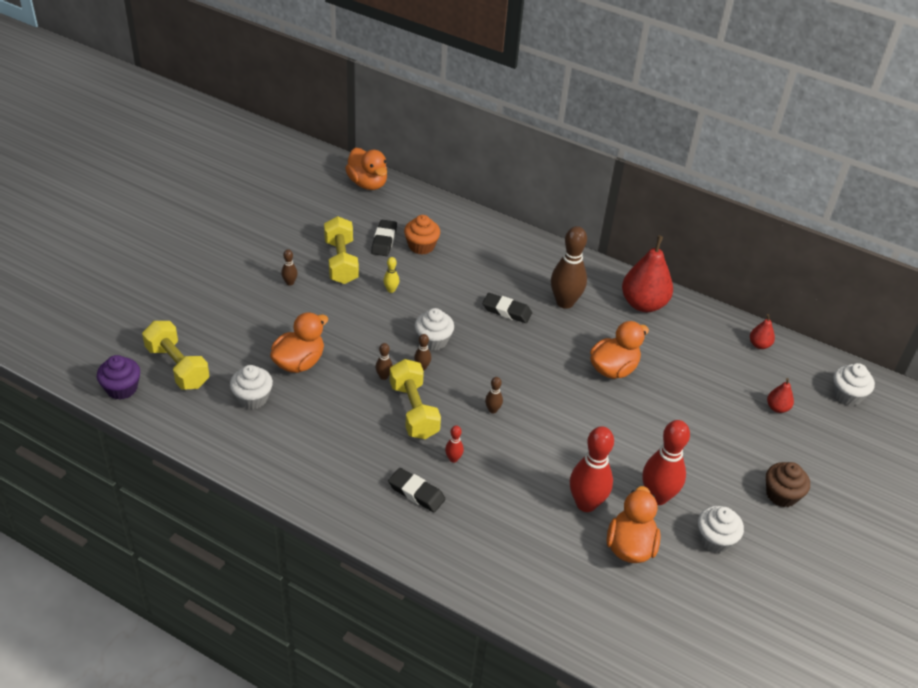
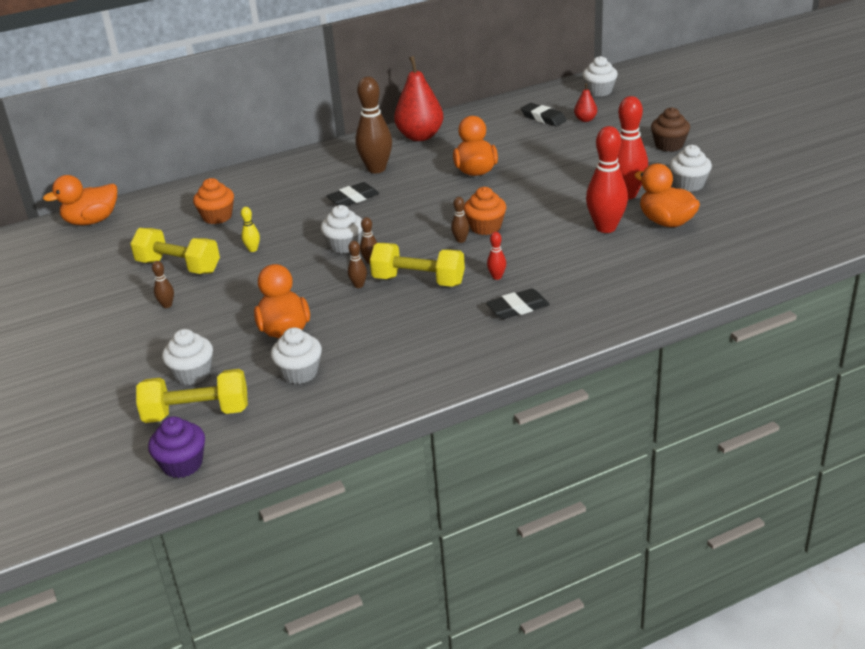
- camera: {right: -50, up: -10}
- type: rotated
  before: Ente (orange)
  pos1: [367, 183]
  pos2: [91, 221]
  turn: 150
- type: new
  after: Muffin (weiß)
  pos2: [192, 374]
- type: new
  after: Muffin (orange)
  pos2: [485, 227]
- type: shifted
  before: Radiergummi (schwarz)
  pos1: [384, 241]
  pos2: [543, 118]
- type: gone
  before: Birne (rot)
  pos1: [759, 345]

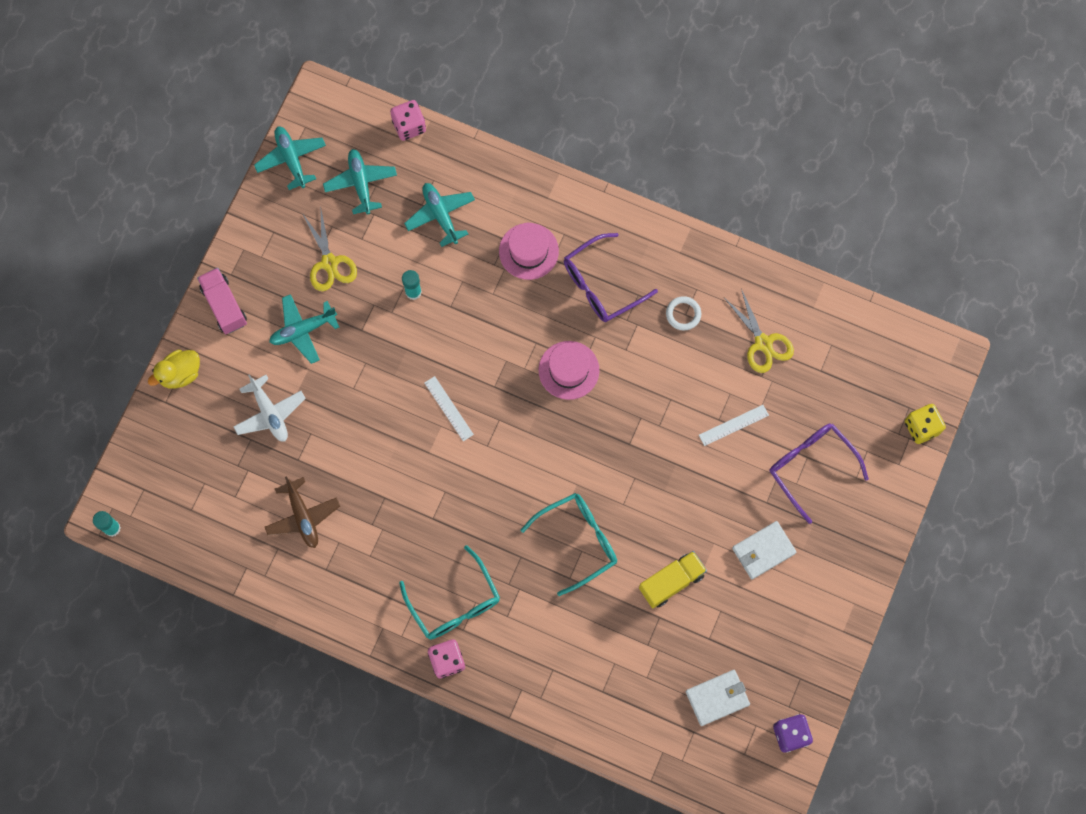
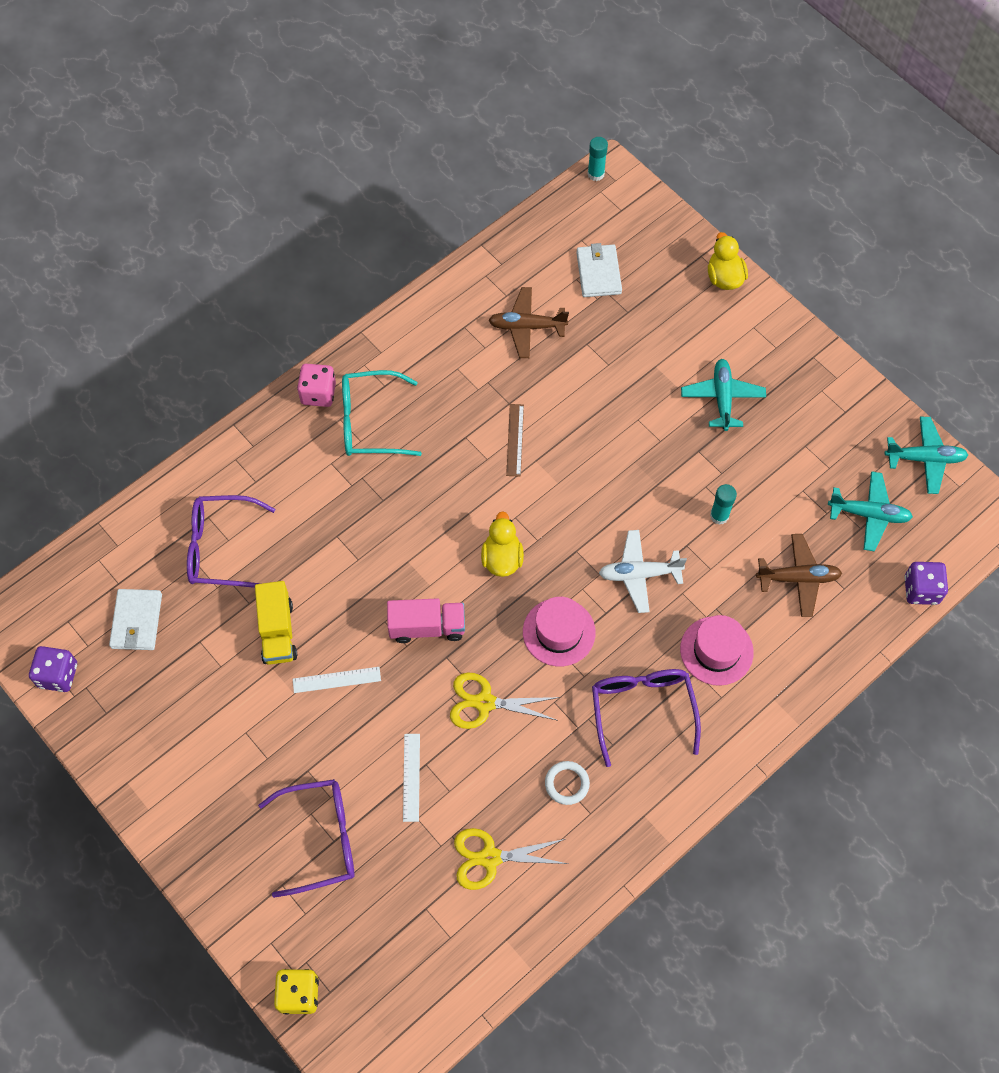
- camera: {right: 115, up: -10}
- type: new
  after: Brille (lila)
  pos2: [221, 548]
- type: shifted
  before: Lineal (weiß)
  pos1: [448, 408]
  pos2: [336, 679]
- type: shifted
  before: Lastwagen (rosa)
  pos1: [224, 305]
  pos2: [427, 627]
- type: shifted
  before: Schere (gelb)
  pos1: [329, 263]
  pos2: [484, 702]
- type: new
  after: Ente (gelb)
  pos2: [502, 558]
- type: new
  after: Lineal (braun)
  pos2: [515, 440]
- type: shifted
  before: Geldbörse (weiß)
  pos1: [763, 551]
  pos2: [598, 273]
- type: shifted
  before: Flugzeug (weiß)
  pos1: [270, 413]
  pos2: [639, 574]
- type: repainted
  before: Flugzeug (türkis)
  after: Flugzeug (braun)
  pos1: [440, 215]
  pos2: [798, 578]
- type: repainted
  before: Spielwürfel (rosa)
  after: Spielwürfel (lila)
  pos1: [409, 126]
  pos2: [921, 590]
- type: gone
  before: Brille (türkis)
  pos1: [578, 541]

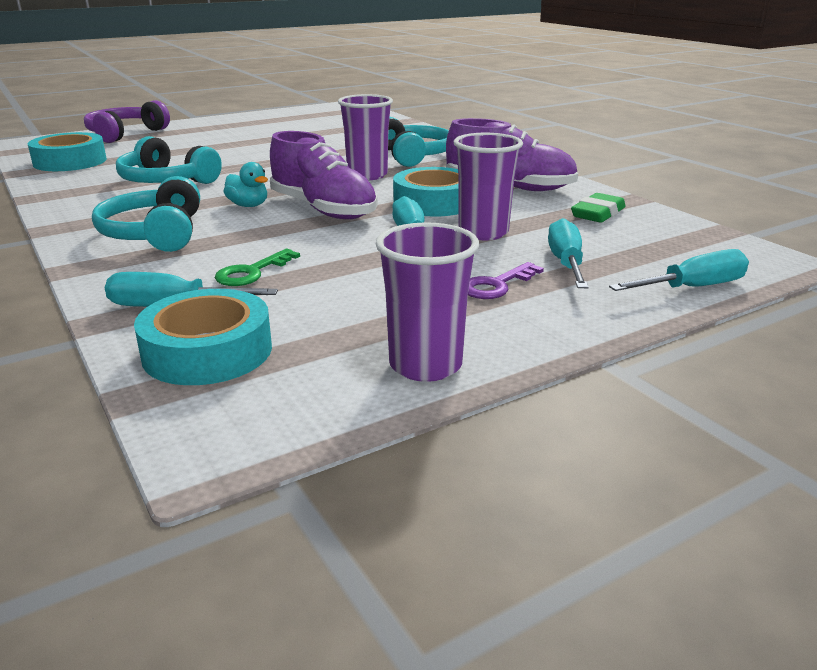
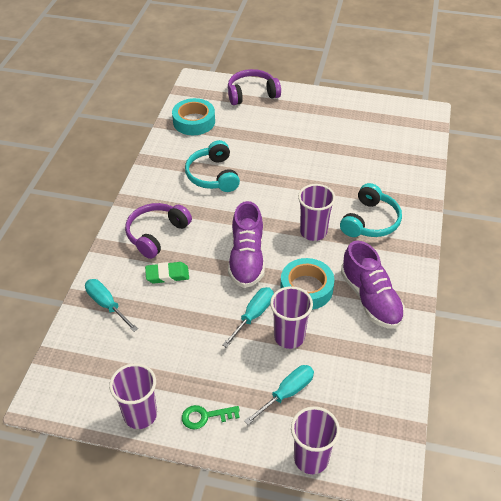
- camera: {right: 45, up: 20}
- type: repainted
  before: Kopfhörer (türkis)
  after: Kopfhörer (lila)
  pos1: [155, 234]
  pos2: [156, 234]
- type: shifted
  before: Radiergummi (grün)
  pos1: [597, 213]
  pos2: [167, 275]
- type: shifted
  before: Schlüssel (grün)
  pos1: [252, 272]
  pos2: [205, 416]
- type: swapped
  before: Schraubenzieher (türkis)
  after: Becher (lila)
  pos1: [692, 288]
  pos2: [311, 458]
- type: gone
  before: Klebeband (türkis)
  pos1: [207, 351]
- type: gone
  before: Ente (türkis)
  pos1: [248, 205]
- type: gone
  before: Schlüssel (lila)
  pos1: [497, 285]

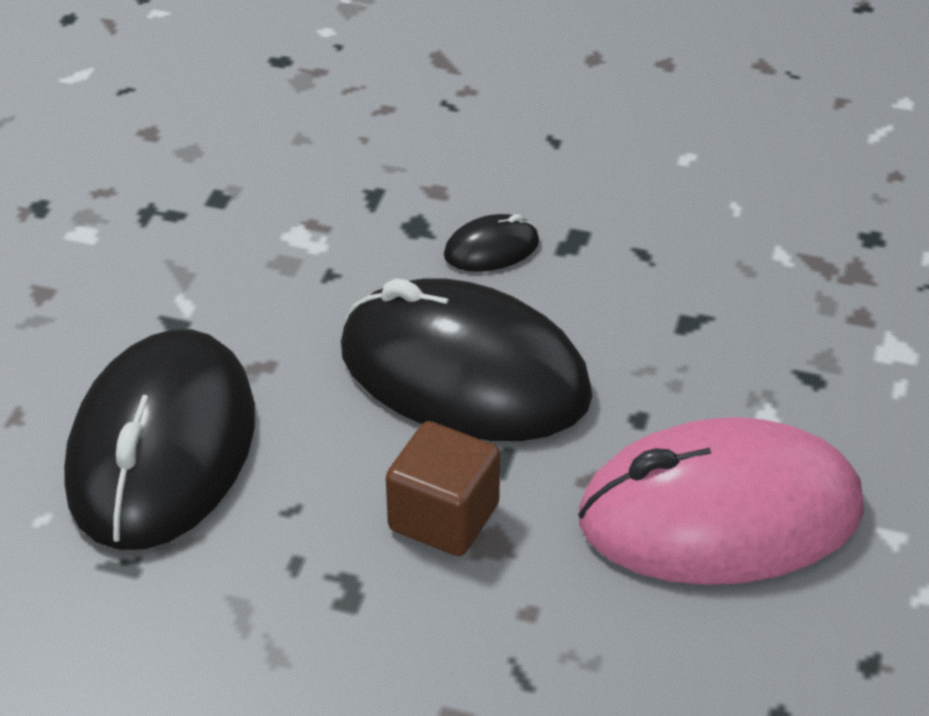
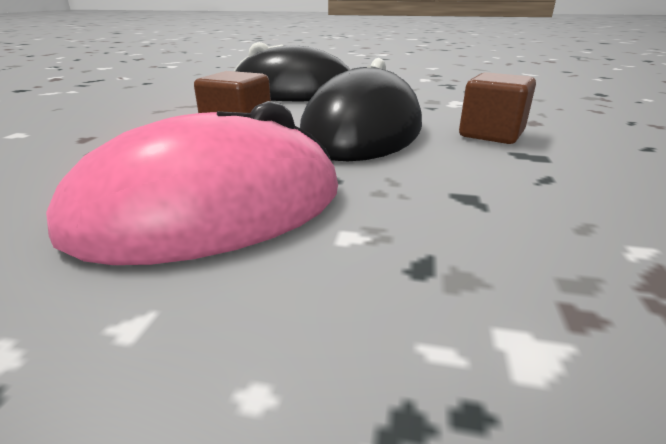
- camera: {right: 85, up: -15}
- type: rotated
  before: Computermaus (rosa)
  pos1: [720, 514]
  pos2: [211, 209]
  turn: 75
- type: swapped
  before: Computermaus (schwarz)
  after: Kubus (braun)
  pos1: [491, 249]
  pos2: [491, 134]

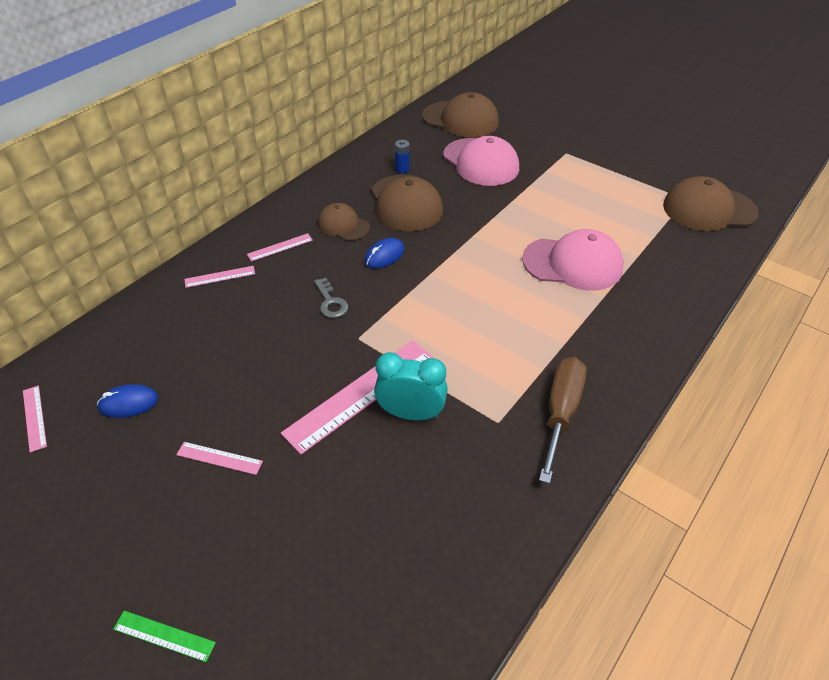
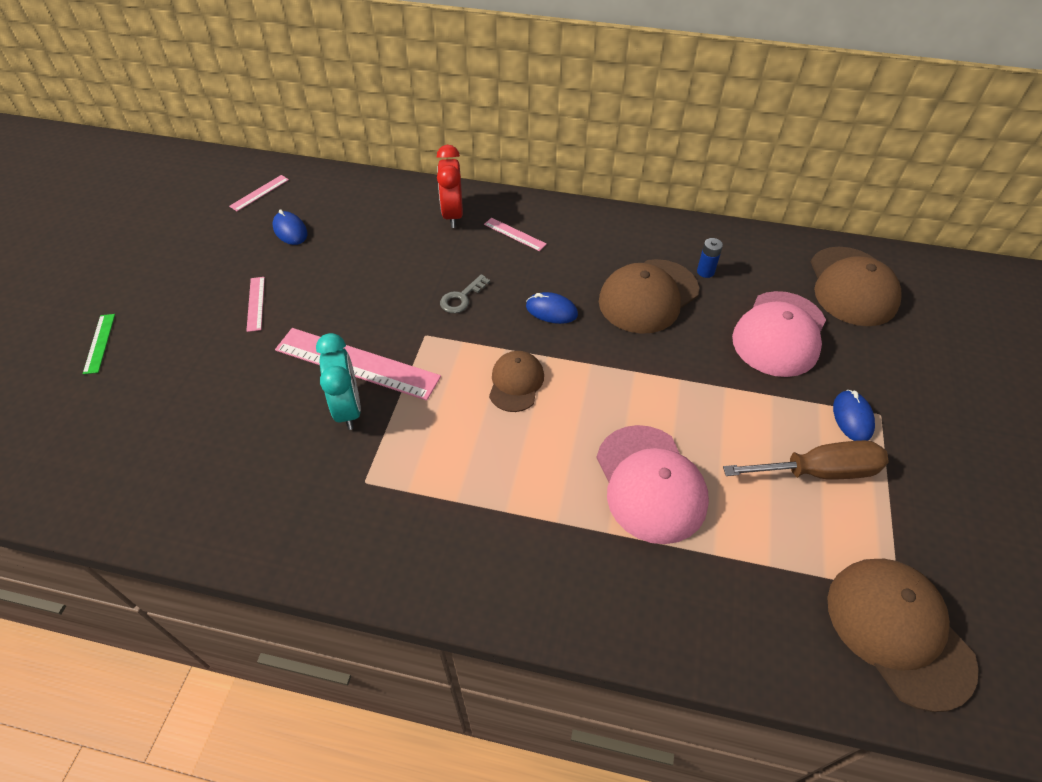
- camera: {right: 65, up: 5}
- type: swapped
  before: Lineal (rosa)
  after: Wecker (rot)
  pos1: [220, 276]
  pos2: [452, 215]
- type: shifted
  before: Kappe (braun)
  pos1: [343, 225]
  pos2: [516, 383]
- type: shifted
  before: Schraubenzieher (braun)
  pos1: [561, 412]
  pos2: [818, 471]
- type: new
  after: Computermaus (blau)
  pos2: [852, 418]

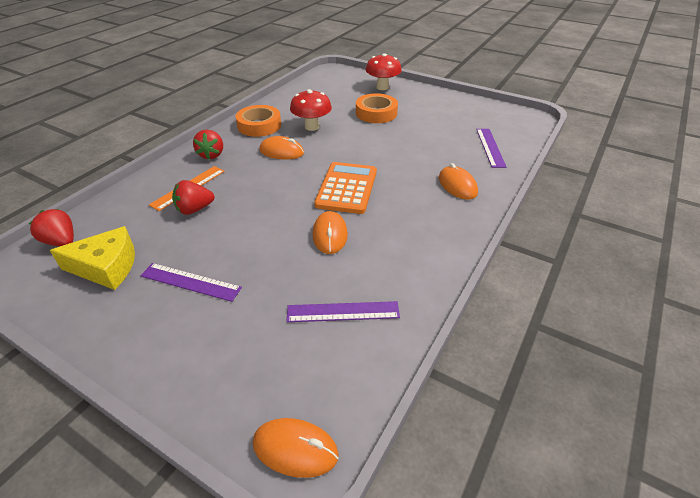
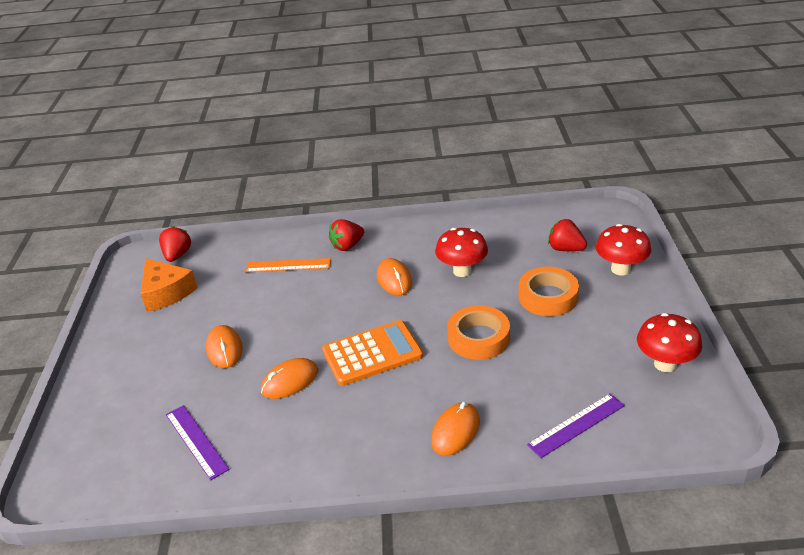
- camera: {right: 60, up: -5}
- type: repainted
  before: Käse (gelb)
  after: Käse (orange)
  pos1: [106, 267]
  pos2: [166, 292]
- type: shifted
  before: Computermaus (orange)
  pos1: [295, 449]
  pos2: [224, 349]
- type: shifted
  before: Klebeband (orange)
  pos1: [259, 125]
  pos2: [478, 338]
- type: shifted
  before: Erdbeere (rot)
  pos1: [194, 209]
  pos2: [565, 249]
- type: new
  after: Pilz (rot)
  pos2: [665, 364]
- type: gone
  before: Lineal (lila)
  pos1: [190, 282]

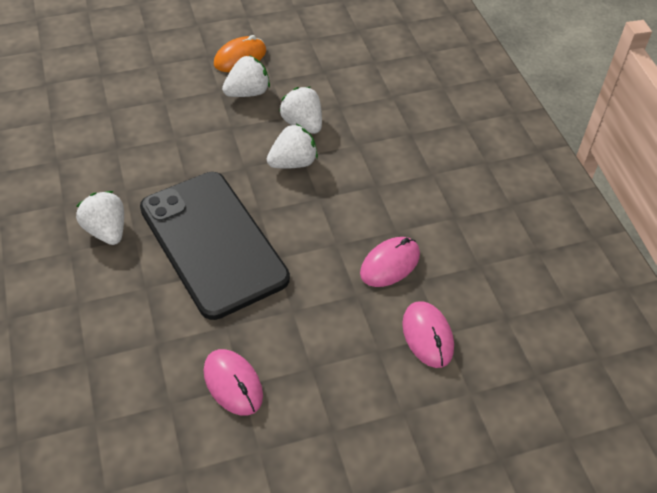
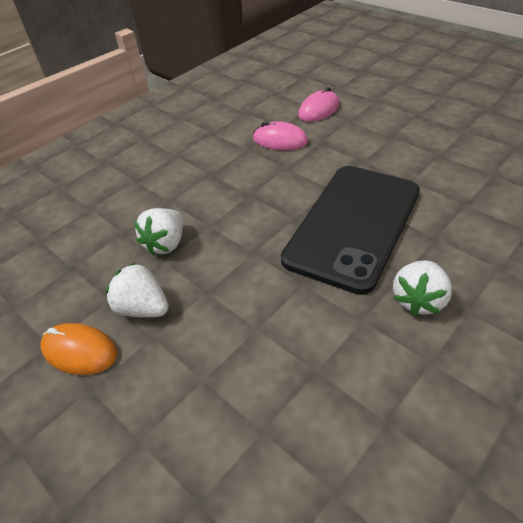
- camera: {right: -115, up: -5}
- type: gone
  before: Computermaus (rosa)
  pos1: [233, 383]
- type: gone
  before: Erdbeere (weiß)
  pos1: [293, 163]

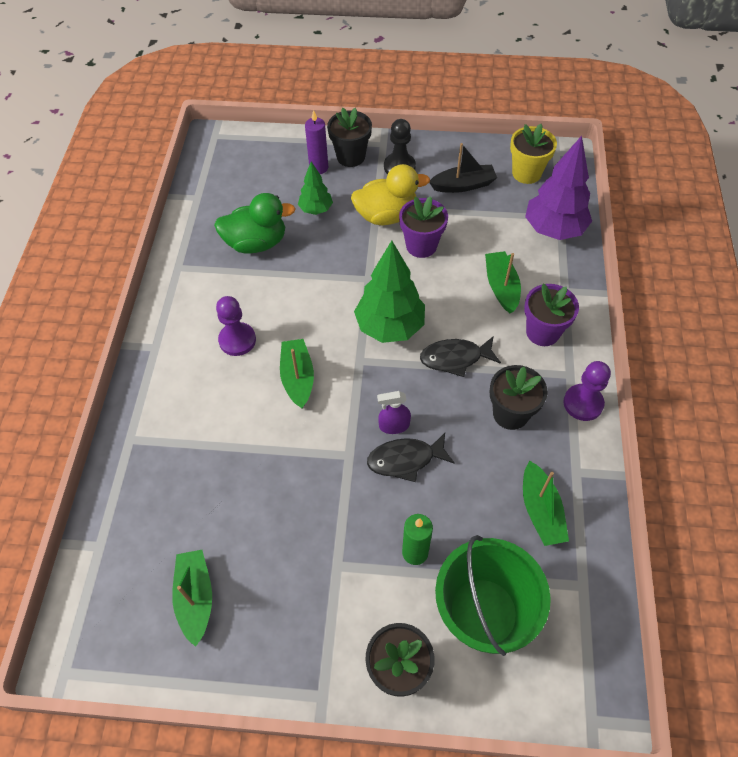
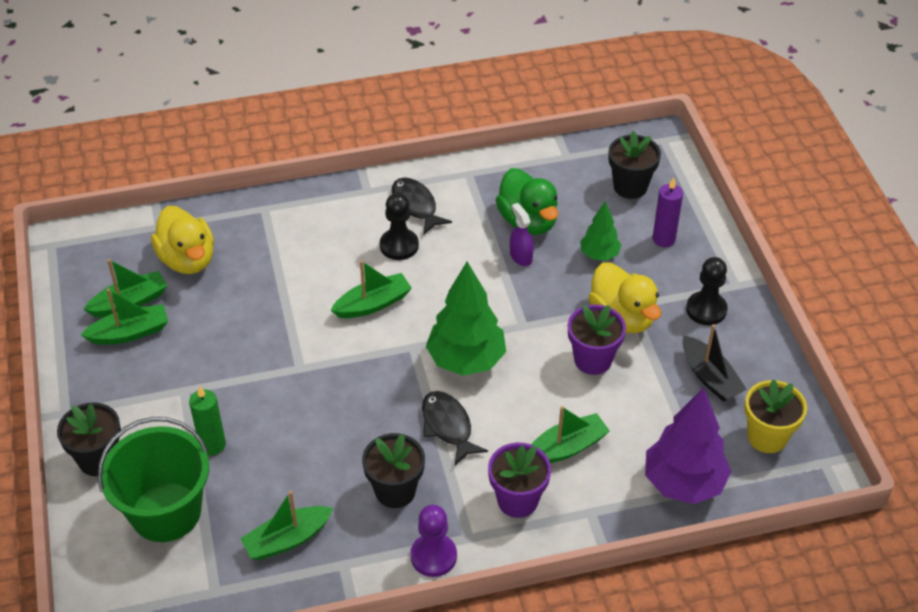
- camera: {right: 70, up: -10}
- type: new
  after: Boot (grün)
  pos2: [130, 333]
- type: new
  after: Ente (gelb)
  pos2: [187, 260]
- type: repainted
  before: Bauer (lila)
  after: Bauer (schwarz)
  pos1: [237, 340]
  pos2: [399, 245]
- type: shifted
  before: Fisch (schwarz)
  pos1: [405, 460]
  pos2: [415, 206]
- type: shifted
  before: Sprühflasche (lila)
  pos1: [394, 425]
  pos2: [520, 256]
- type: shifted
  before: Blumentopf (schwarz)
  pos1: [351, 157]
  pos2: [630, 186]

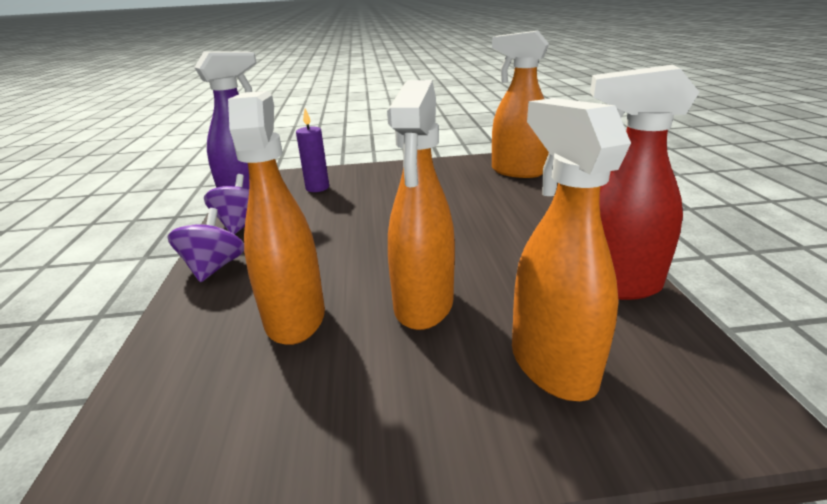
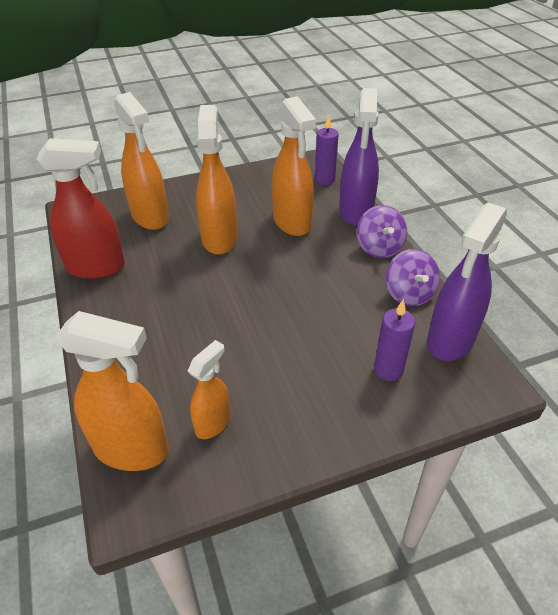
- camera: {right: 165, up: 15}
- type: new
  after: Sprühflasche (orange)
  pos2: [213, 423]
- type: new
  after: Kerze (lila)
  pos2: [324, 179]
- type: new
  after: Sprühflasche (lila)
  pos2: [355, 212]

